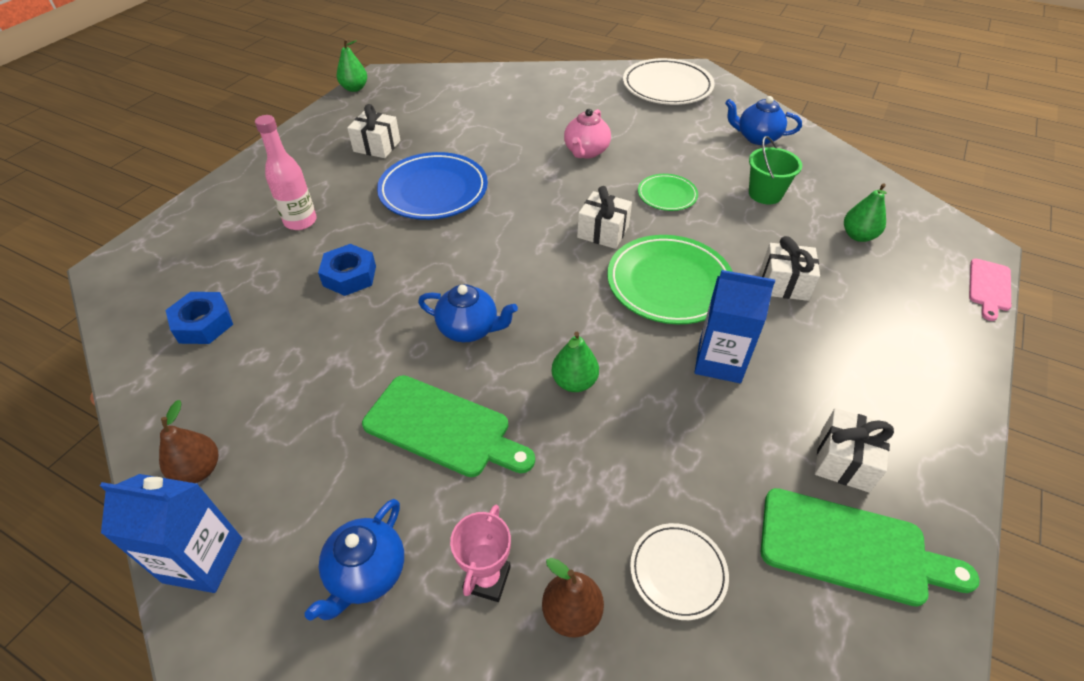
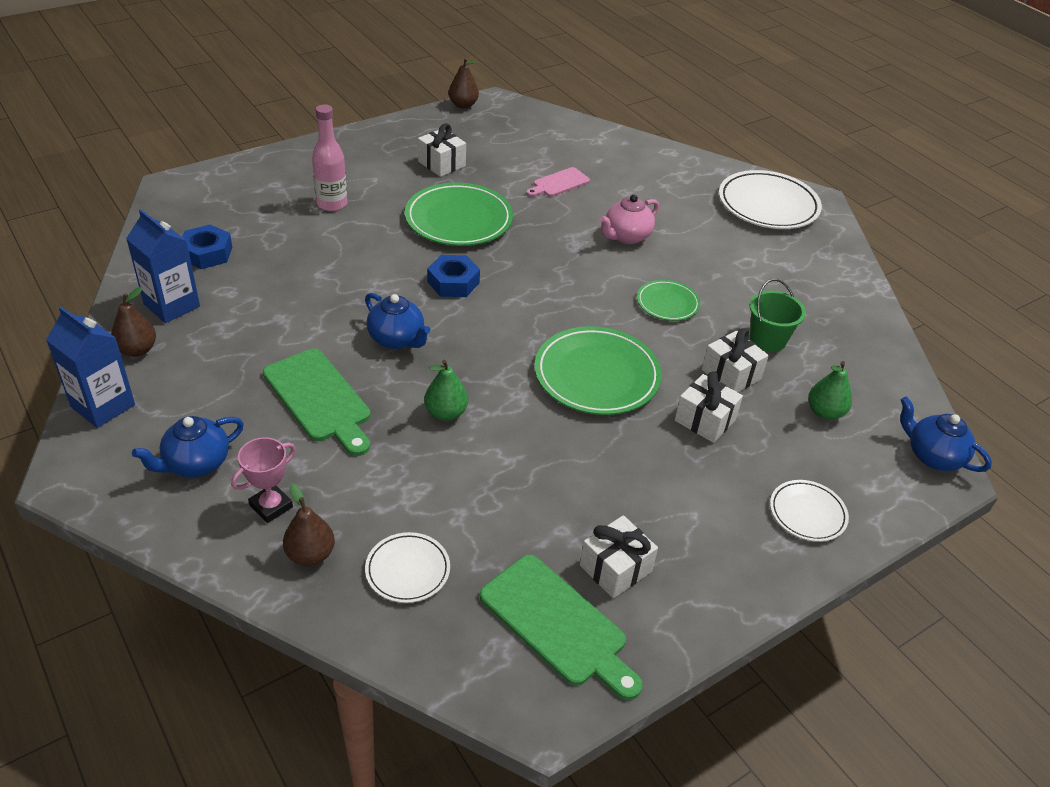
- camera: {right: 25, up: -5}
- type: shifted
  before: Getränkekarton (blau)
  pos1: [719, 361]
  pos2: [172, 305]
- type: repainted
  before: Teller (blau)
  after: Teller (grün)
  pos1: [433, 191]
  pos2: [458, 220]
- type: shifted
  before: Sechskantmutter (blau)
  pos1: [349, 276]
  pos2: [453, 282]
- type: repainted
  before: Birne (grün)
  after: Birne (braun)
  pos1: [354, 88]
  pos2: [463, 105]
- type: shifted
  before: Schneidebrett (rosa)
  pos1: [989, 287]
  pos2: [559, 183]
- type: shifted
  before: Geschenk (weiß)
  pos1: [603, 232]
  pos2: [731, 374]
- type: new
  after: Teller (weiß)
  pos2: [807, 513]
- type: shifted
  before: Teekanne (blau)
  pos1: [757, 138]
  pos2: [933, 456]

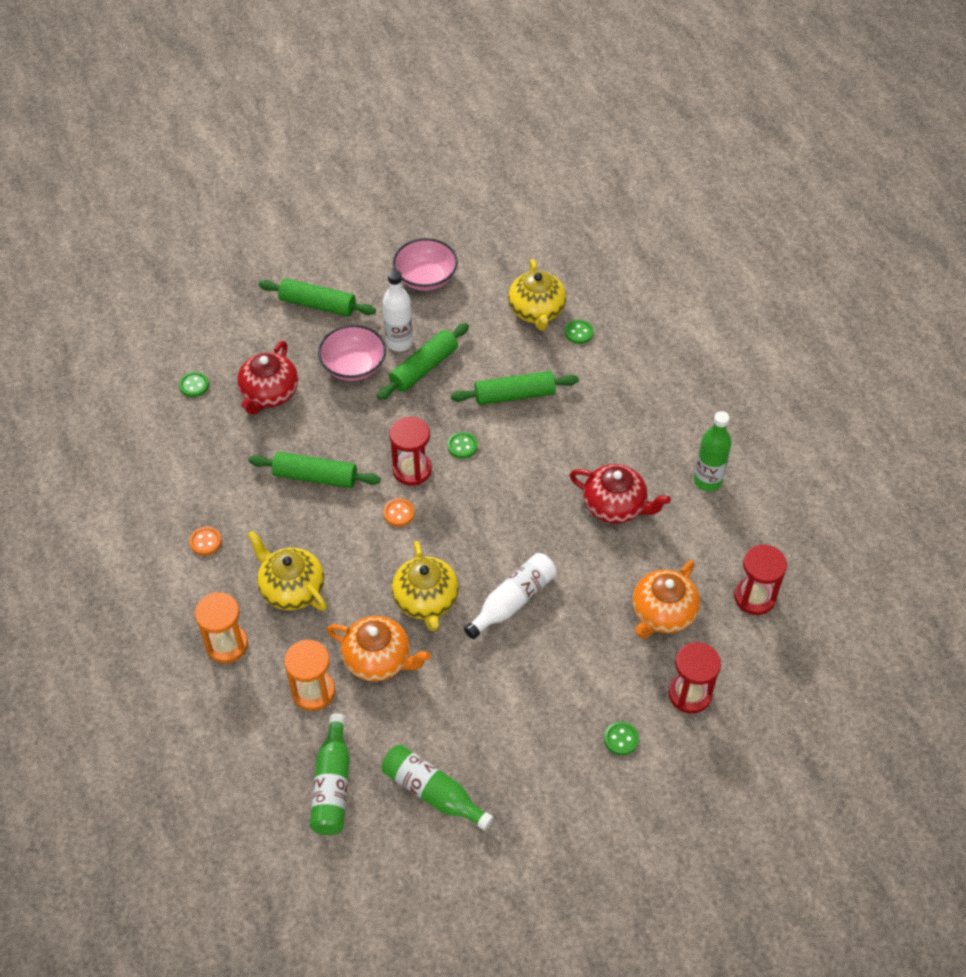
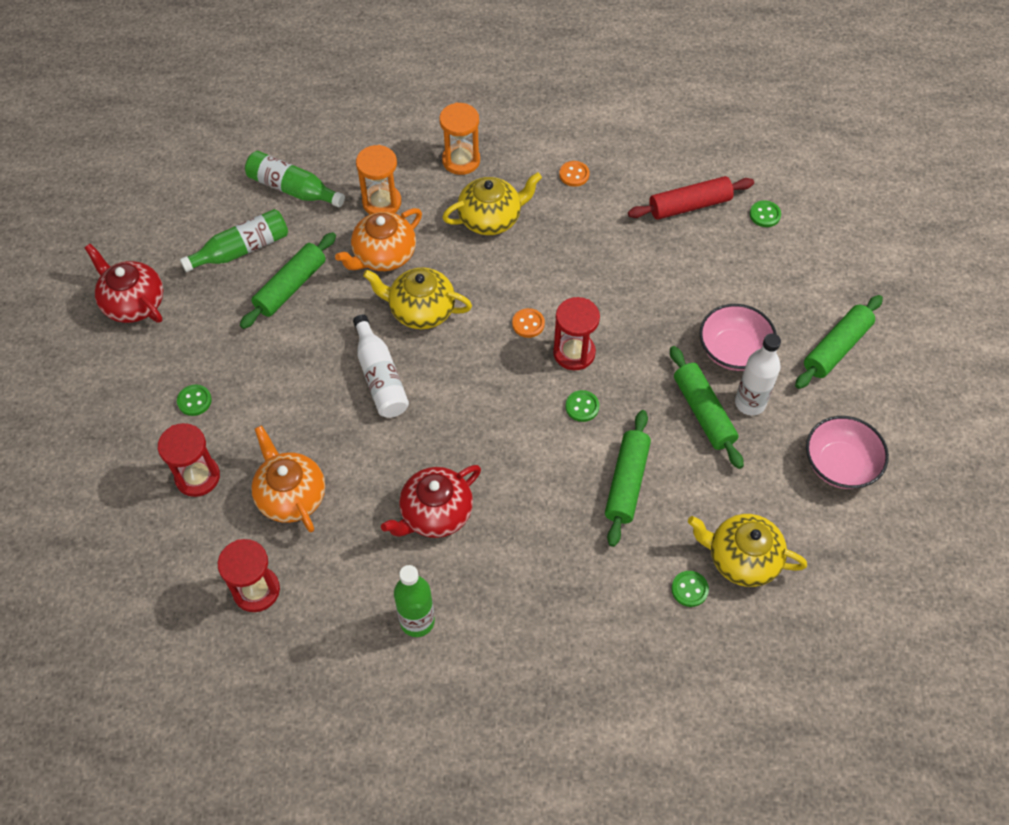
- camera: {right: 115, up: 5}
- type: shifted
  before: Teekanne (rot)
  pos1: [269, 393]
  pos2: [133, 303]
- type: shifted
  before: Nudelholz (grün)
  pos1: [315, 477]
  pos2: [290, 287]
- type: new
  after: Nudelholz (rot)
  pos2: [689, 206]

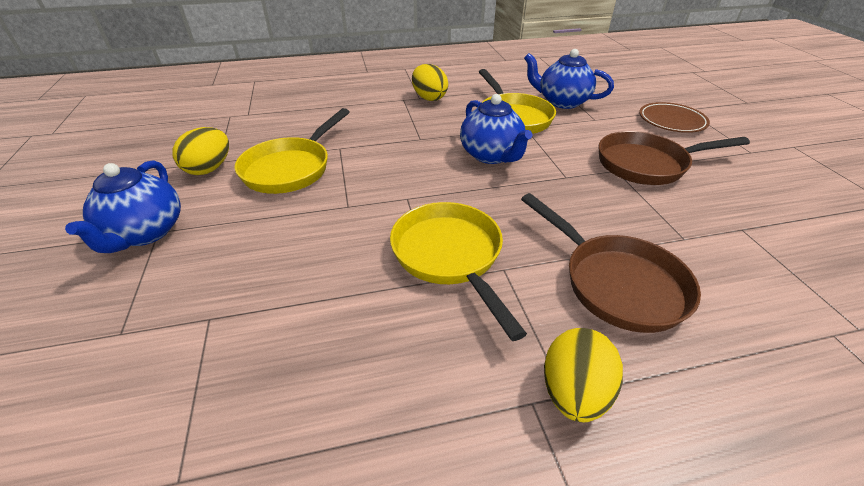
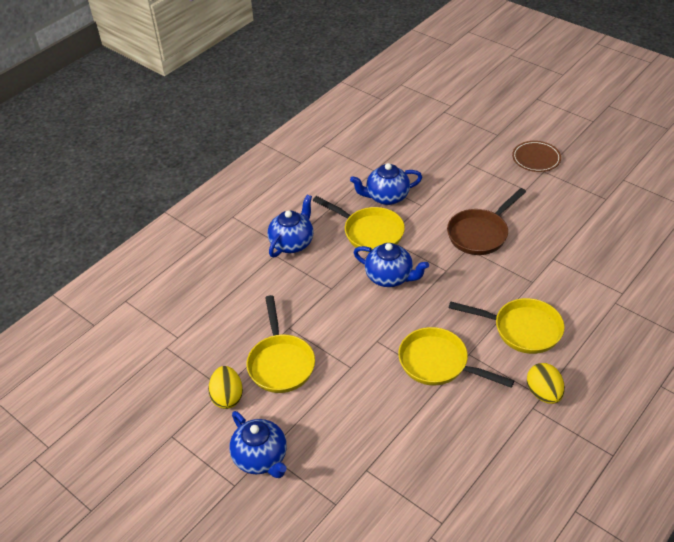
- camera: {right: -35, up: 5}
- type: swapped
  before: Ei (gelb)
  after: Teekanne (blau)
  pos1: [429, 98]
  pos2: [292, 243]
- type: repainted
  before: Pfanne (braun)
  after: Pfanne (gelb)
  pos1: [616, 283]
  pos2: [522, 329]
- type: shifted
  before: Teller (braun)
  pos1: [671, 121]
  pos2: [536, 159]

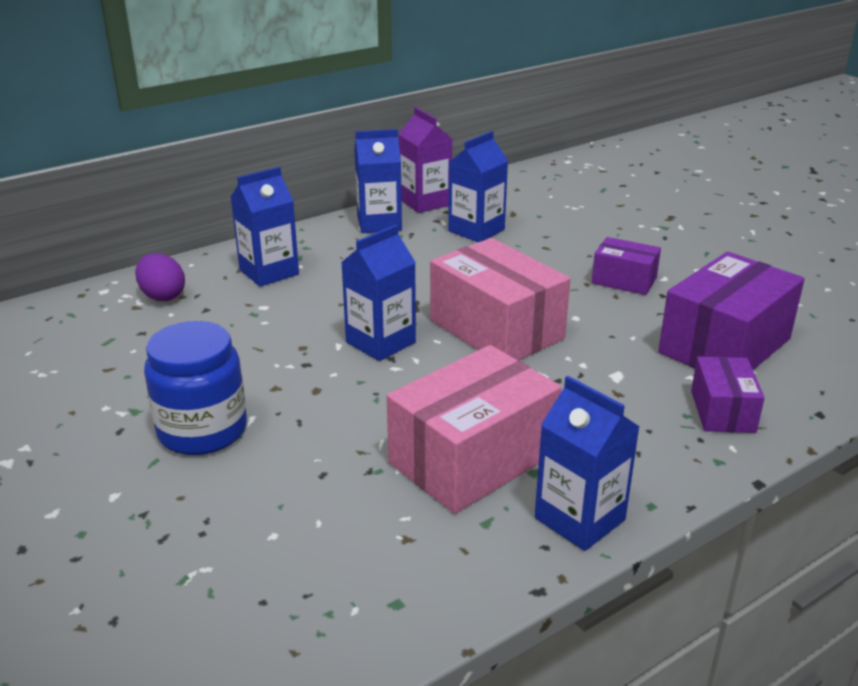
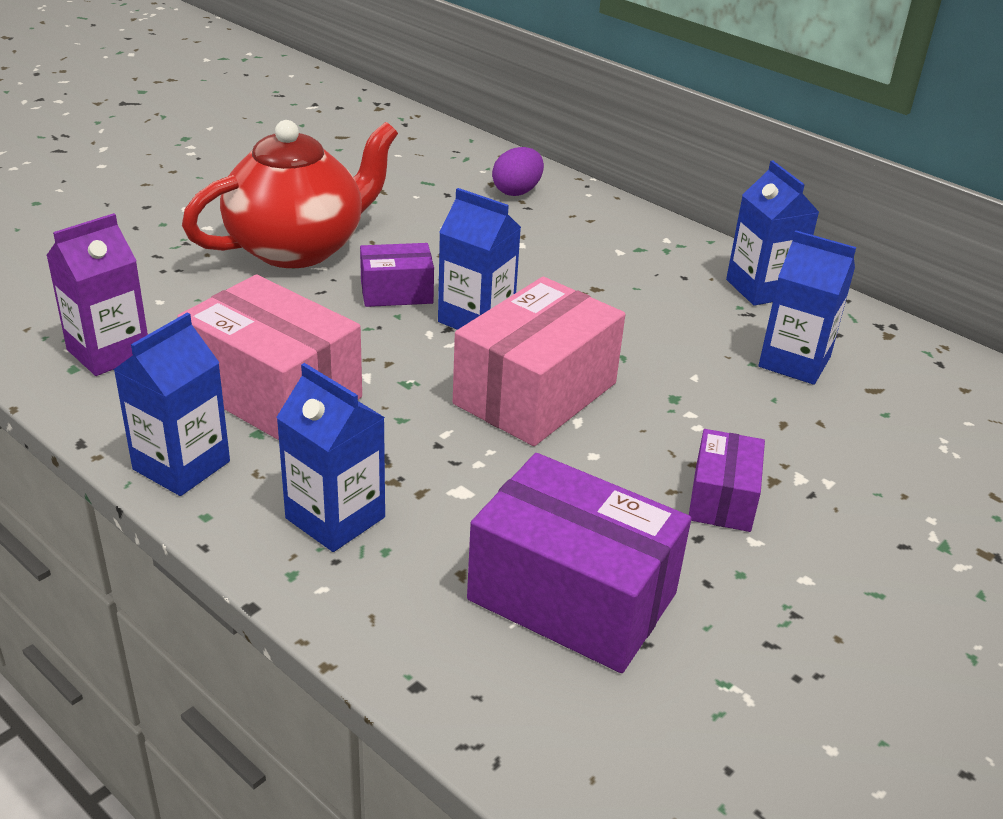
- camera: {right: 75, up: 5}
- type: shifted
  before: Getränkekarton (lila)
  pos1: [425, 202]
  pos2: [108, 352]
- type: swapped
  before: Einmachglas (blau)
  after: Teekanne (rot)
  pos1: [202, 430]
  pos2: [298, 248]
- type: shifted
  before: Getränkekarton (blau)
  pos1: [269, 272]
  pos2: [335, 518]
- type: shifted
  before: Schachtel (lila)
  pos1: [722, 411]
  pos2: [396, 292]

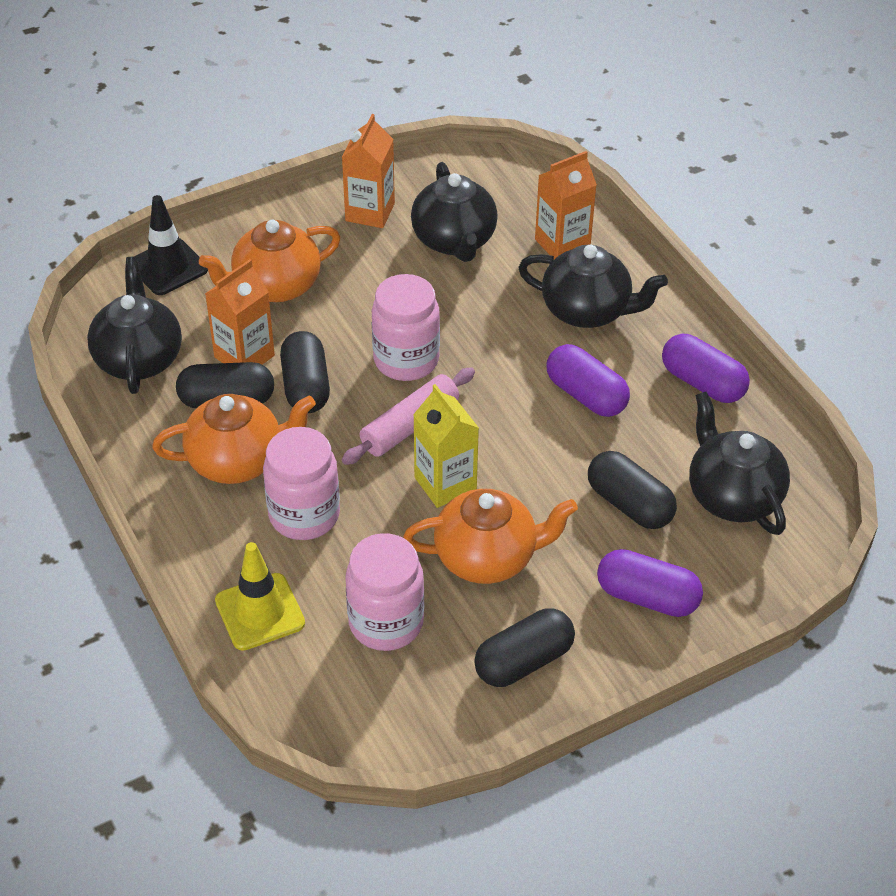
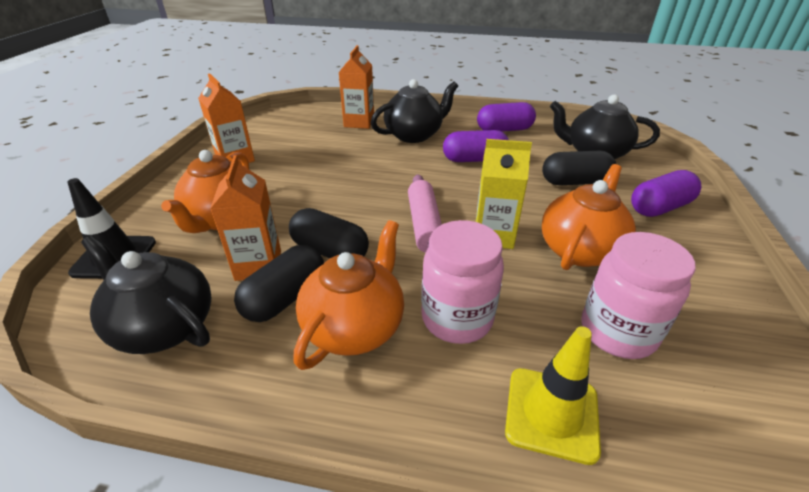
- camera: {right: -50, up: -10}
- type: gone
  before: Einmachglas (rosa)
  pos1: [406, 360]
- type: gone
  before: Teekanne (schwarz)
  pos1: [454, 241]
- type: gone
  before: Kapsel (schwarz)
  pos1: [524, 661]

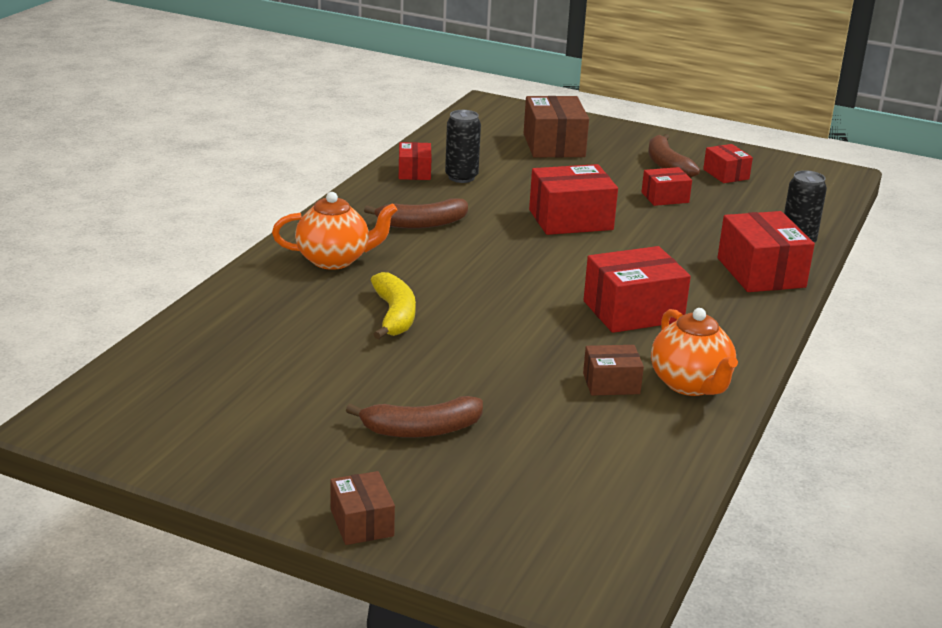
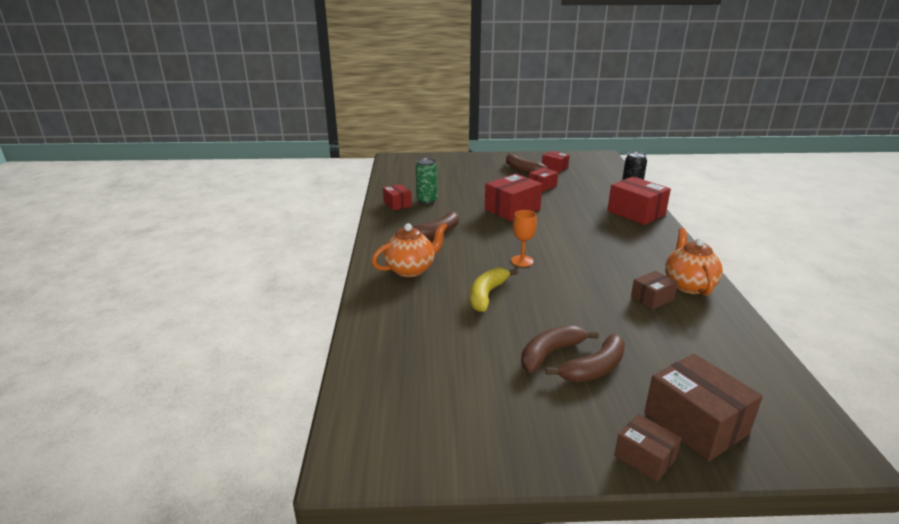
- camera: {right: -25, up: 0}
- type: repainted
  before: Dose (schwarz)
  after: Dose (grün)
  pos1: [461, 177]
  pos2: [427, 200]
- type: rotated
  before: Banane (gelb)
  pos1: [394, 315]
  pos2: [487, 295]
  turn: -120
- type: new
  after: Kelch (orange)
  pos2: [522, 261]
- type: new
  after: Banane (braun)
  pos2: [550, 353]
- type: shifted
  before: Schachtel (braun)
  pos1: [553, 145]
  pos2: [695, 423]
- type: rotated
  before: Teekanne (orange)
  pos1: [690, 384]
  pos2: [688, 285]
  turn: -135
- type: gone
  before: Schachtel (rot)
  pos1: [633, 311]

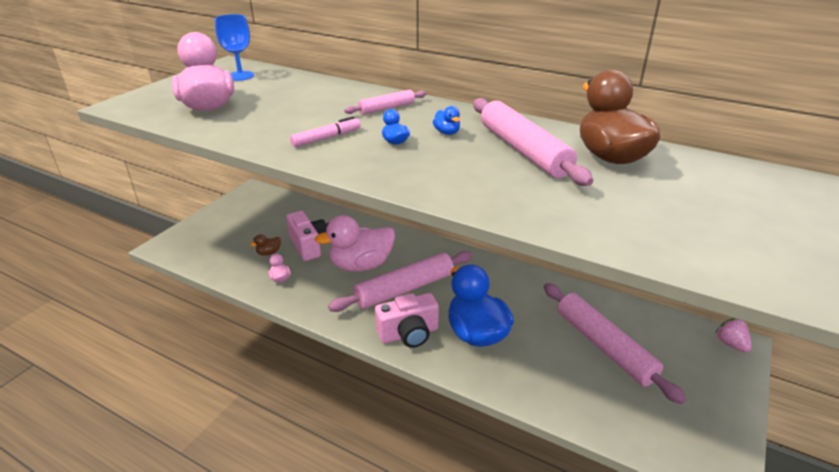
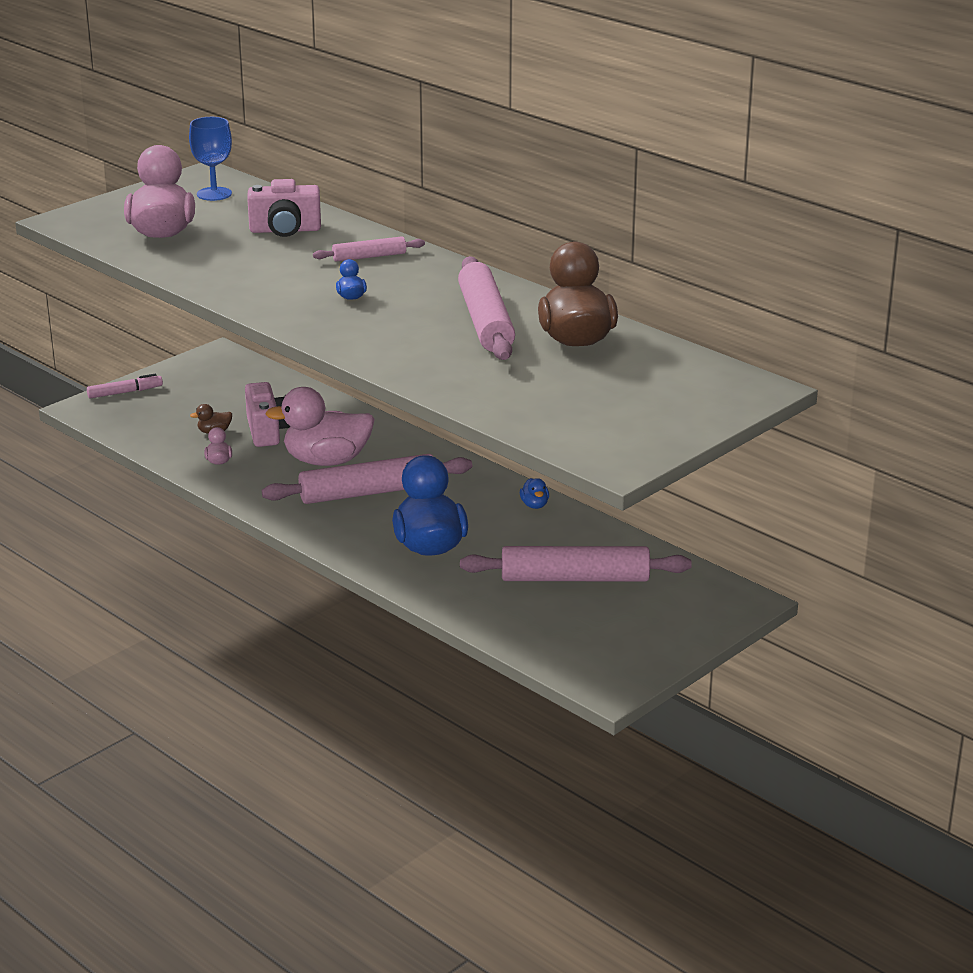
- camera: {right: 15, up: -5}
- type: shifted
  before: Filzstift (rosa)
  pos1: [326, 138]
  pos2: [125, 392]
- type: shifted
  before: Kamera (rosa)
  pos1: [409, 334]
  pos2: [285, 230]
- type: rotated
  before: Nudelholz (rosa)
  pos1: [603, 346]
  pos2: [575, 578]
  turn: -75
- type: shifted
  before: Ente (blau)
  pos1: [447, 132]
  pos2: [534, 505]
- type: gone
  before: Erdbeere (rosa)
  pos1: [730, 344]

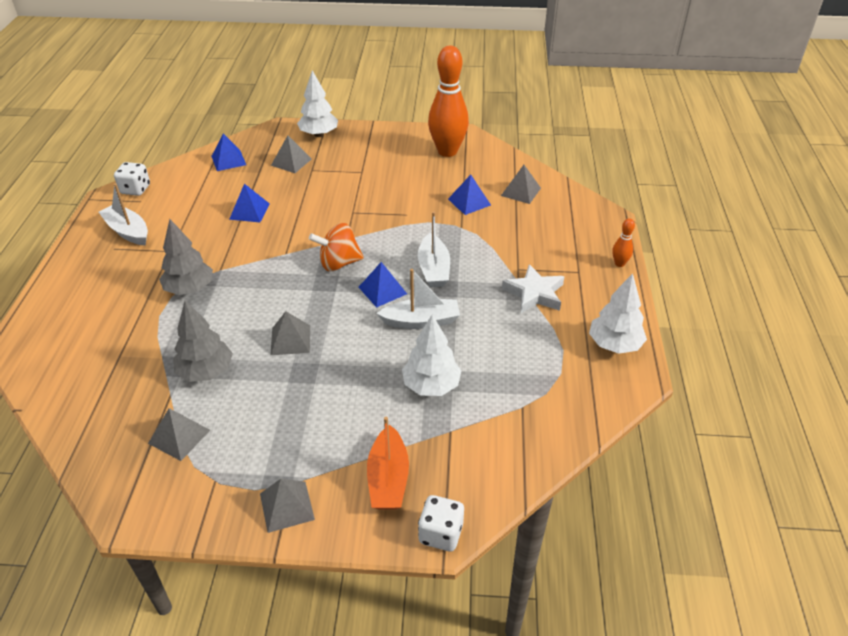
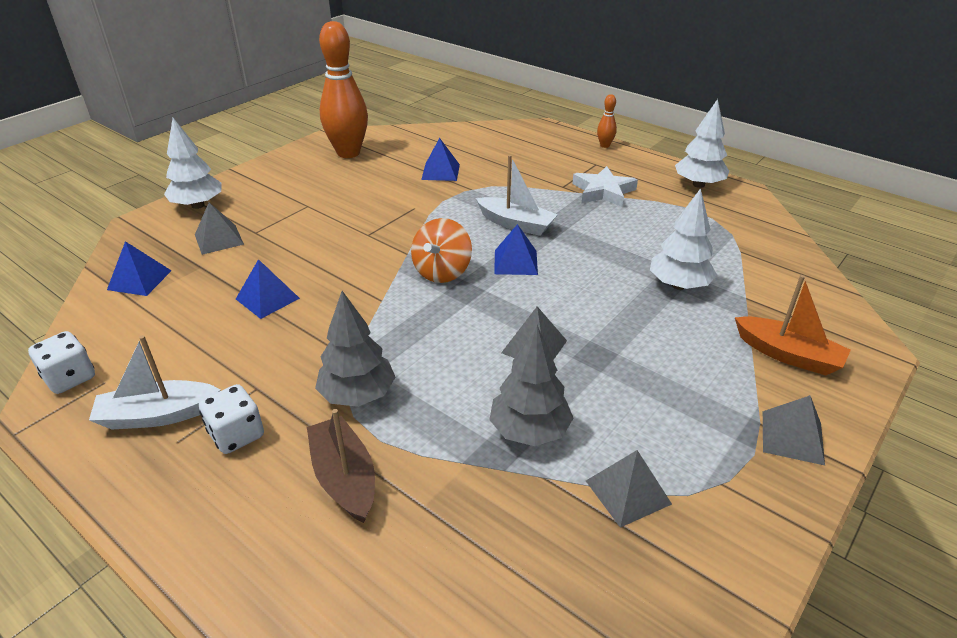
- camera: {right: -55, up: -5}
- type: shifted
  before: Spielwürfel (weiß)
  pos1: [440, 533]
  pos2: [237, 435]
- type: new
  after: Boot (braun)
  pos2: [344, 478]
- type: gone
  before: Boot (weiß)
  pos1: [421, 321]
- type: gone
  before: Pyramide (grau)
  pos1: [520, 191]

